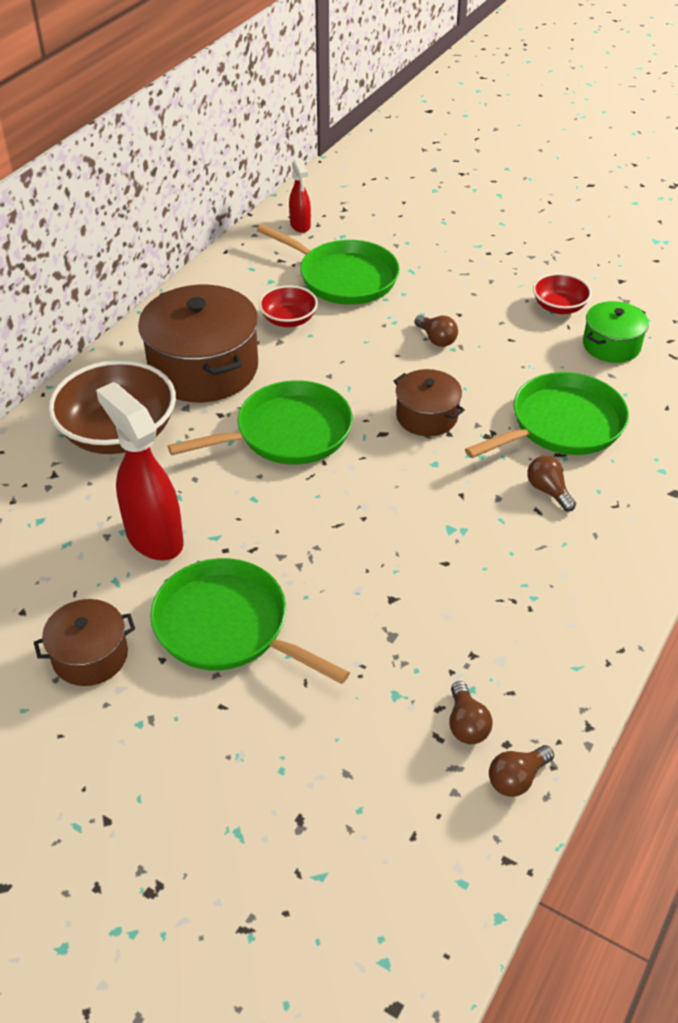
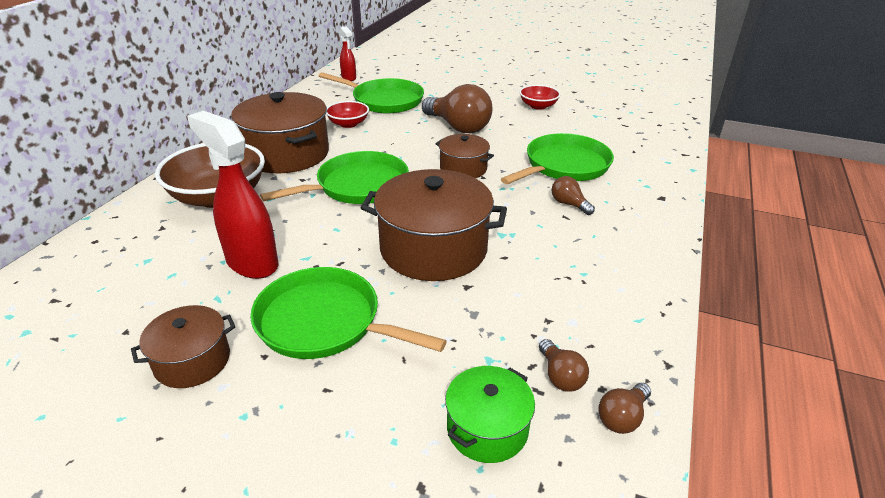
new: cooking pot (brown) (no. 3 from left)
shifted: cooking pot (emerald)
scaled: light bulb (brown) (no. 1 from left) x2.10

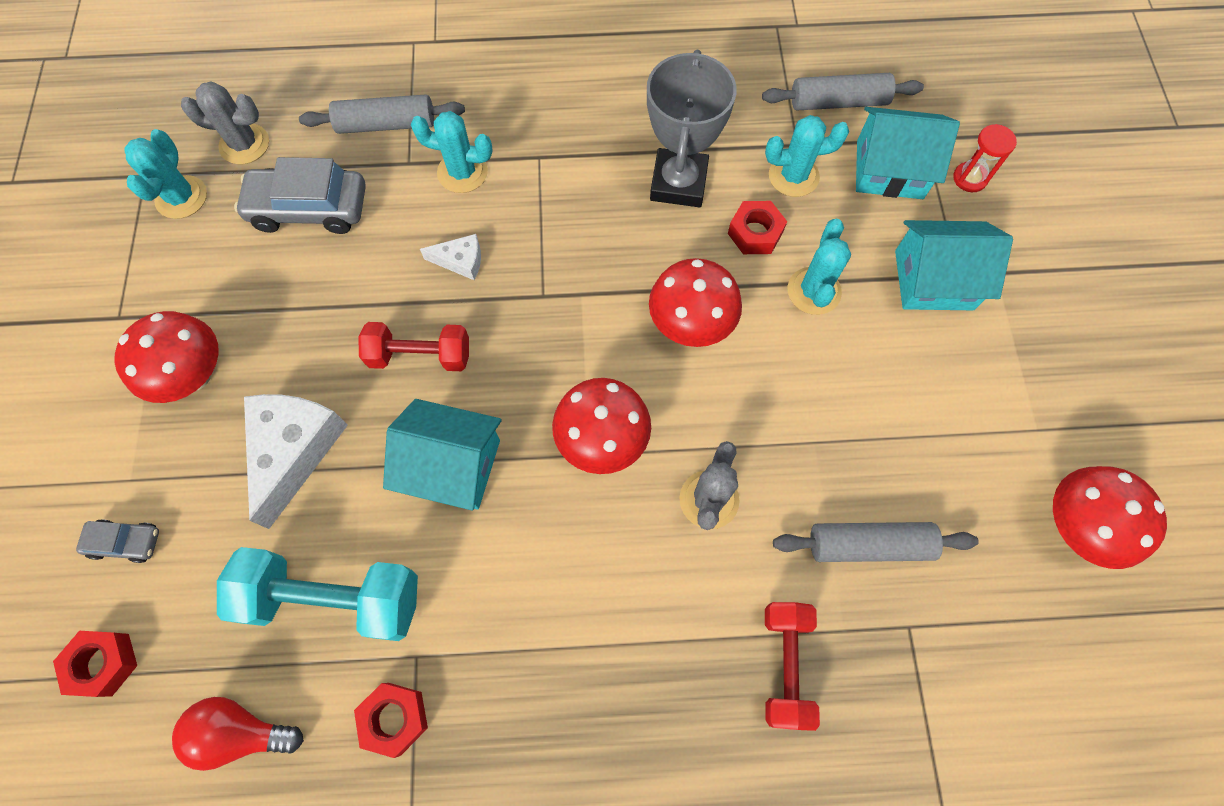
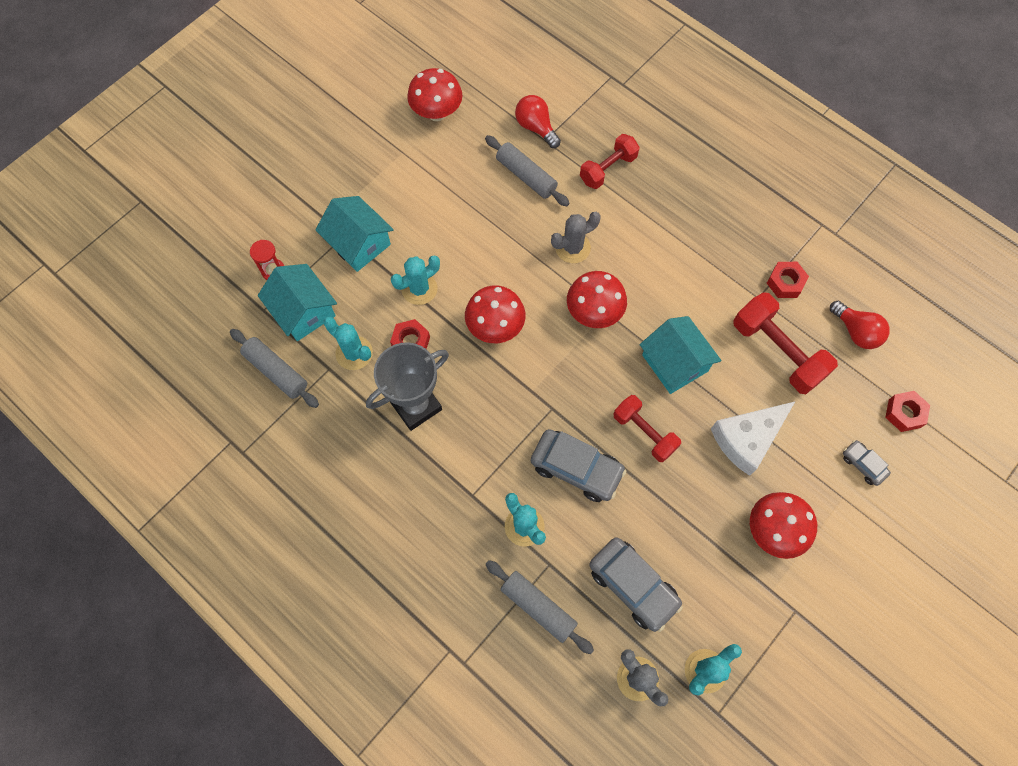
new: light bulb (crimson) (no. 1 from left)
swapped: piece of cheese (pure white) (no. 2 from left) to automobile (ash-grey) (no. 1 from left)
repainted: free weight (teal) to free weight (crimson) (no. 3 from left)

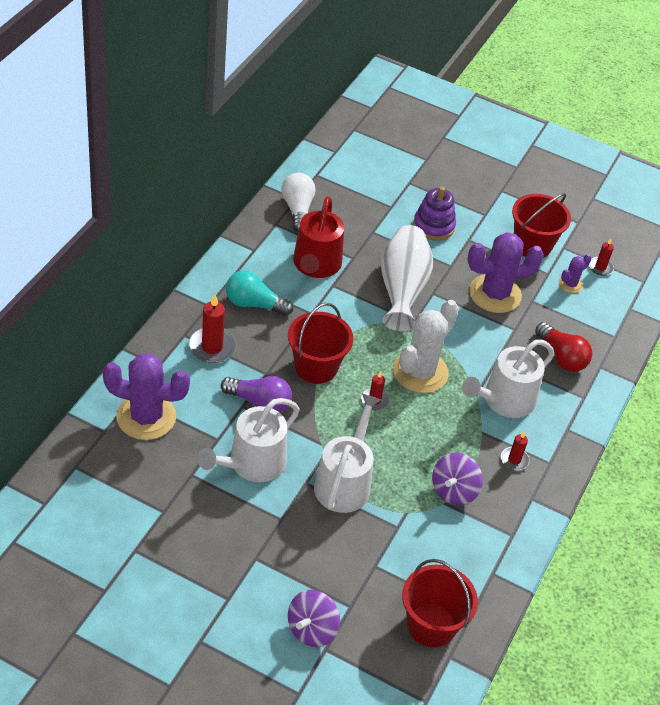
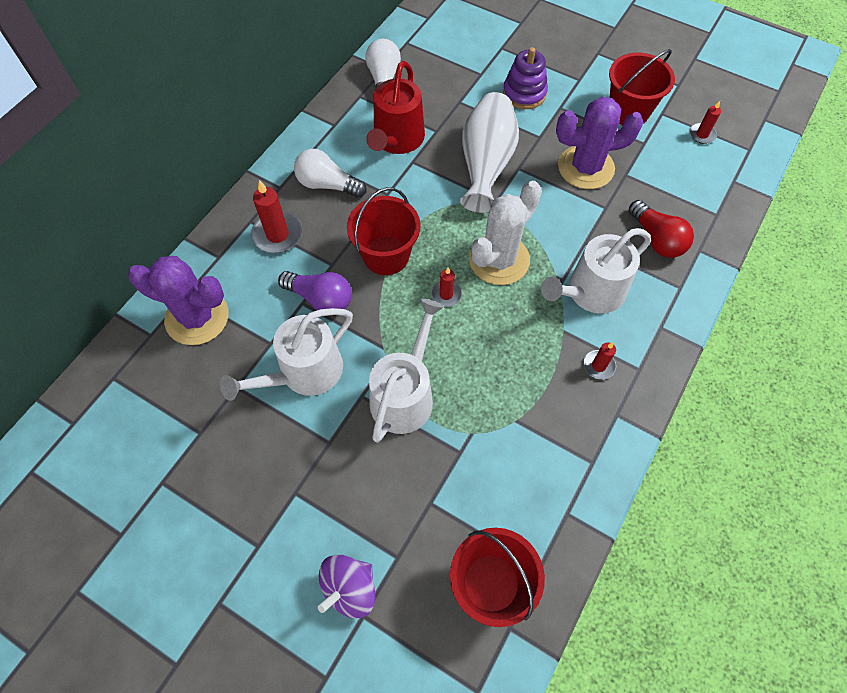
gone: spinning top (violet) (no. 2 from left); saguaro cactus (violet) (no. 3 from left)
repainted: light bulb (teal) to light bulb (pure white) (no. 1 from left)

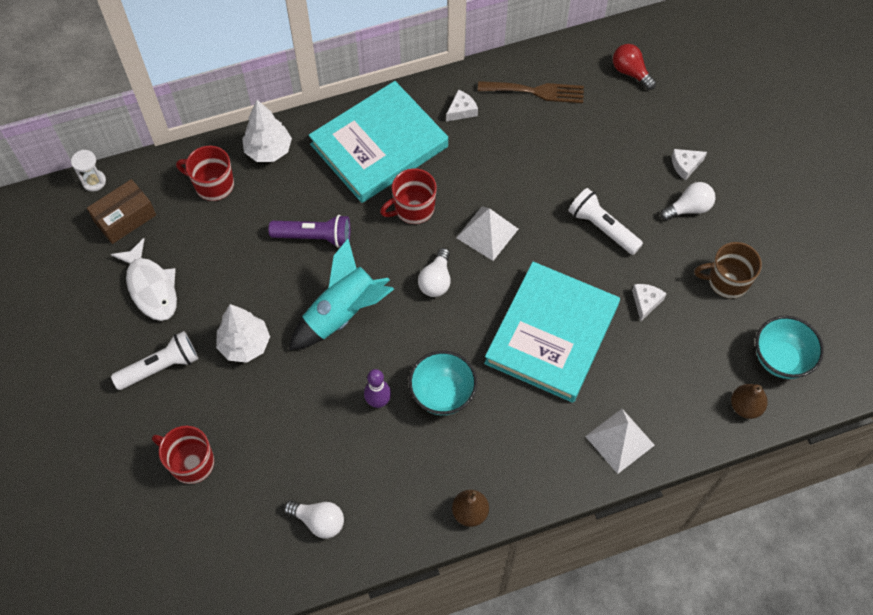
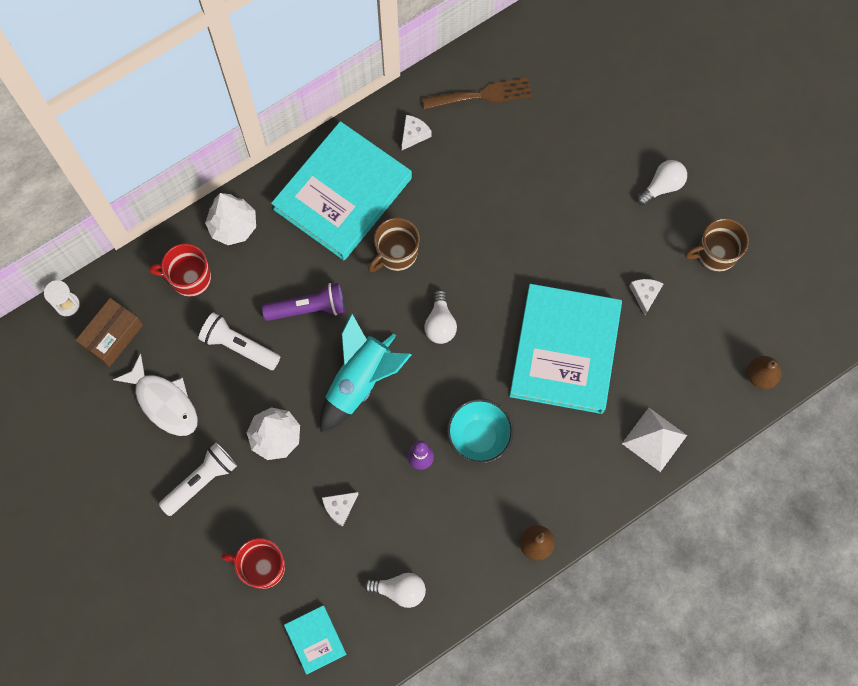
gone: solid pyramid (pure white) (no. 1 from left); light bulb (crimson); deep dish (teal) (no. 2 from left)
new: hardcover (teal) (no. 1 from left)
shifted: torch (pure white) (no. 2 from left); piece of cheese (pure white) (no. 3 from left in the first image) to piece of cheese (pure white) (no. 1 from left)
repainted: tea mug (crimson) (no. 3 from left) to tea mug (brown) (no. 1 from left)

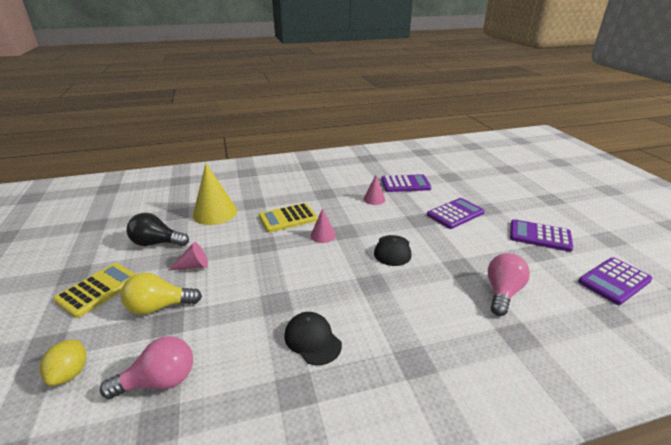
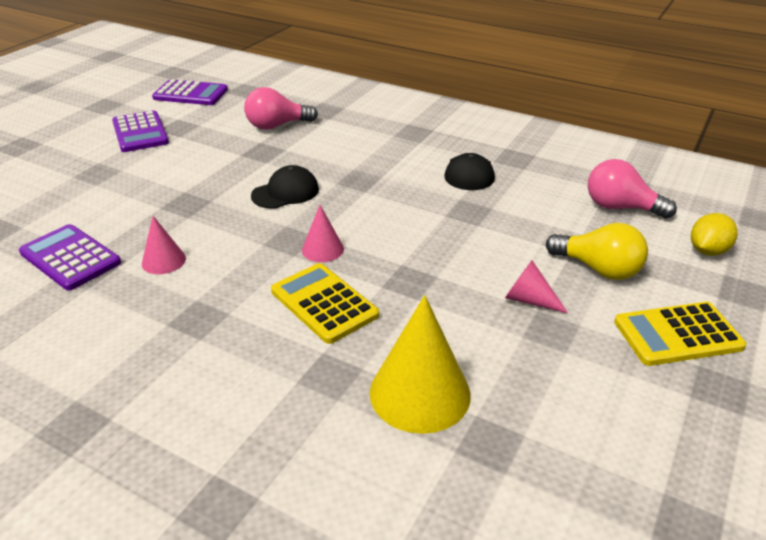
gone: light bulb (black); calculator (violet) (no. 2 from left)
rotated: calculator (bright yellow) (no. 2 from left in the first image) 150 degrees counterclockwise

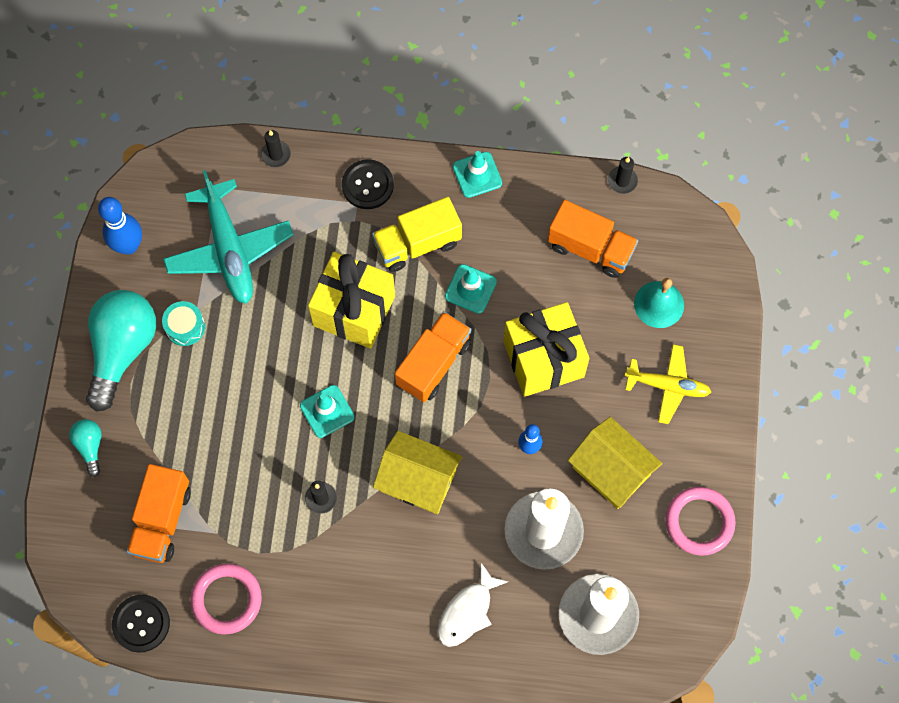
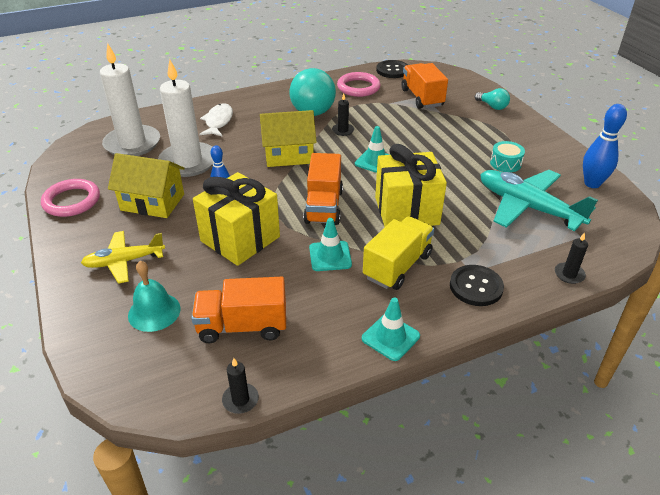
shifted: light bulb (teal) (no. 2 from left in the first image) to light bulb (teal) (no. 1 from left)

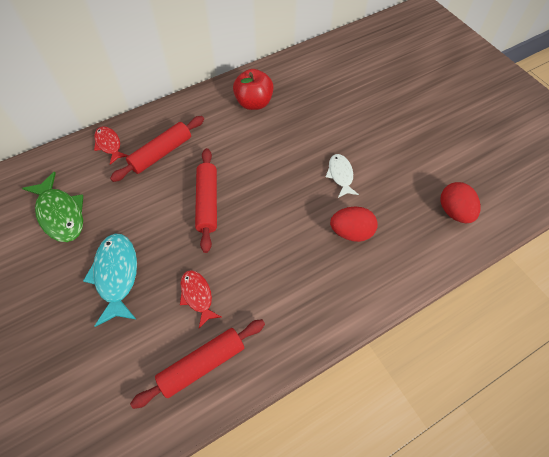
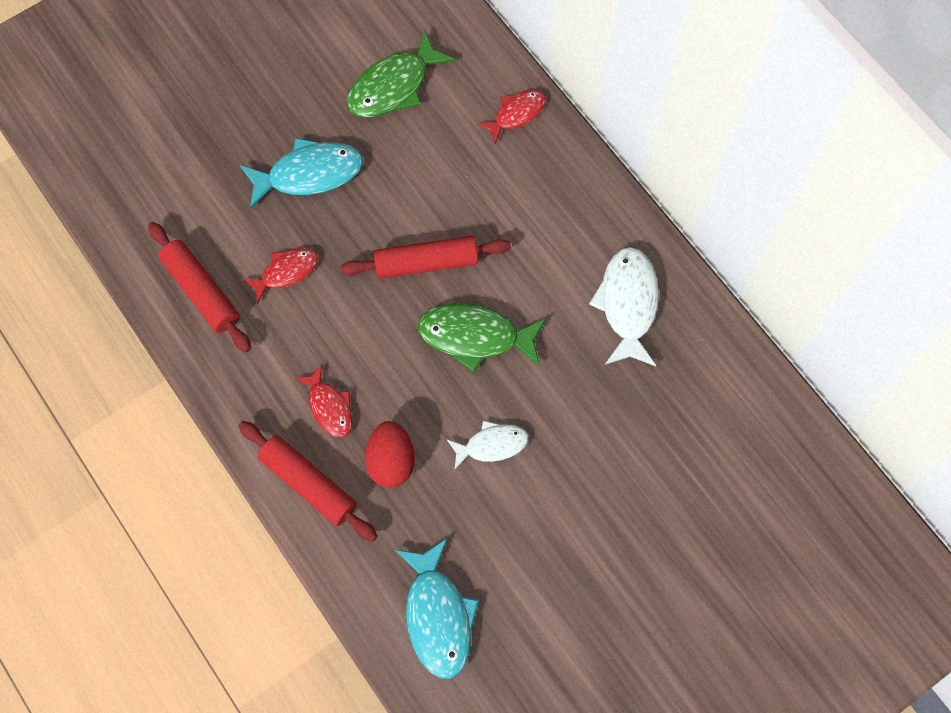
new: fish (crimson) (no. 2 from left); fish (emerald) (no. 2 from left)
shifted: pastry roller (crimson) (no. 1 from left in the first image) to pastry roller (crimson) (no. 2 from left)
swapped: egg shape (crimson) (no. 2 from left) to fish (teal) (no. 2 from left); apple fruit (crimson) to fish (pure white) (no. 2 from left)

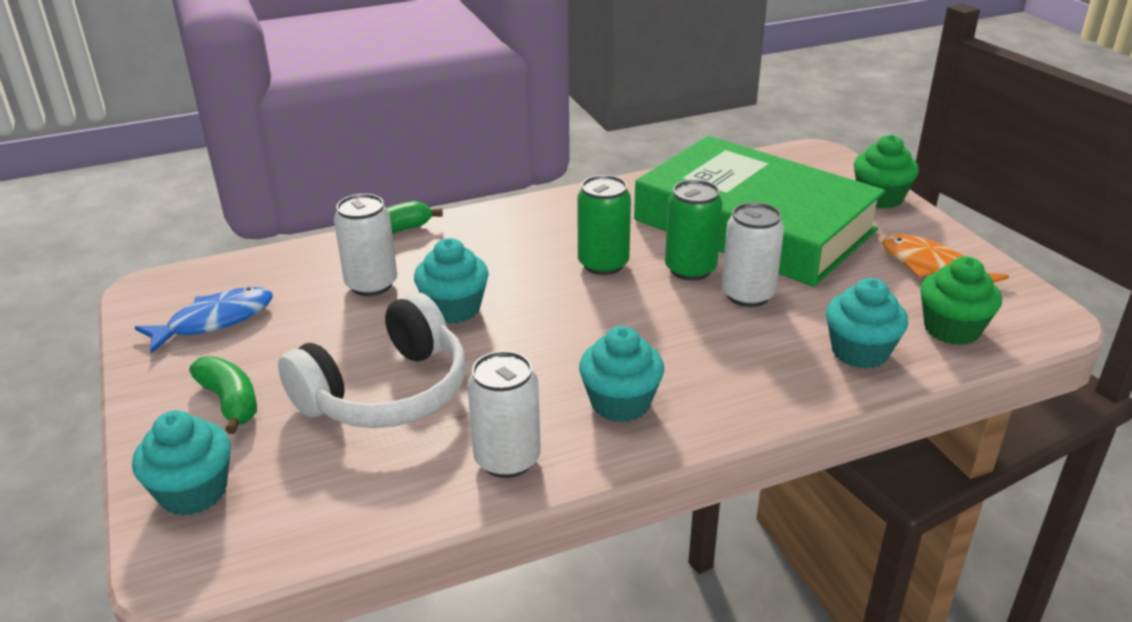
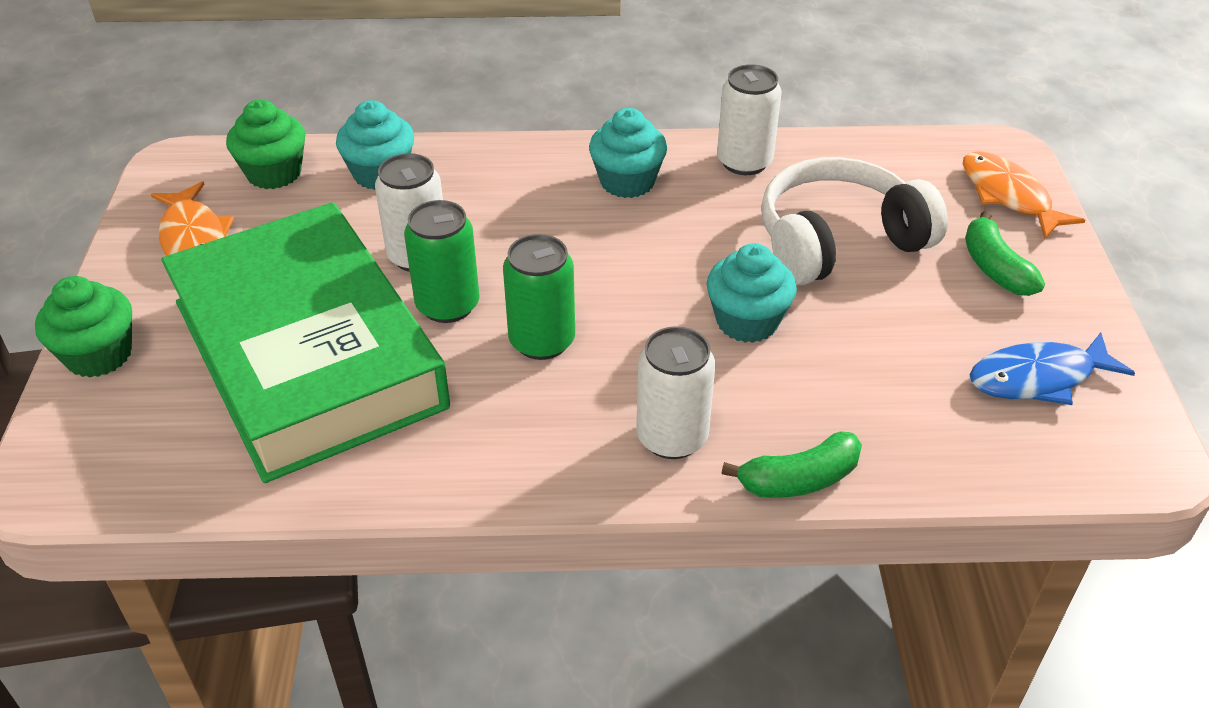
shifted: soda can (pure white) (no. 1 from left in the first image) to soda can (pure white) (no. 2 from left)
swapped: cupcake (teal) (no. 1 from left) to fish (bright orange) (no. 2 from left)

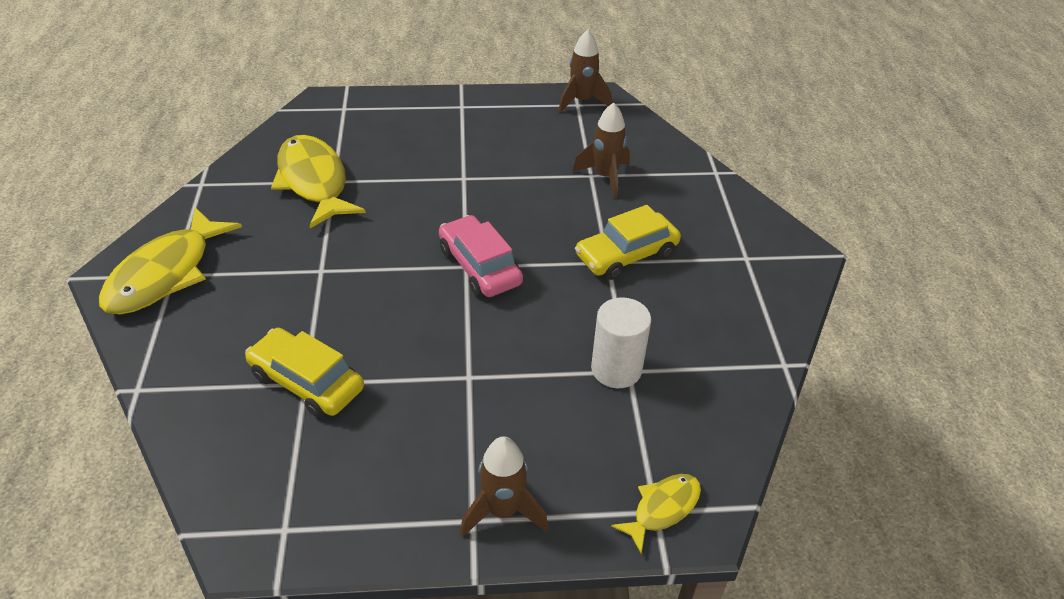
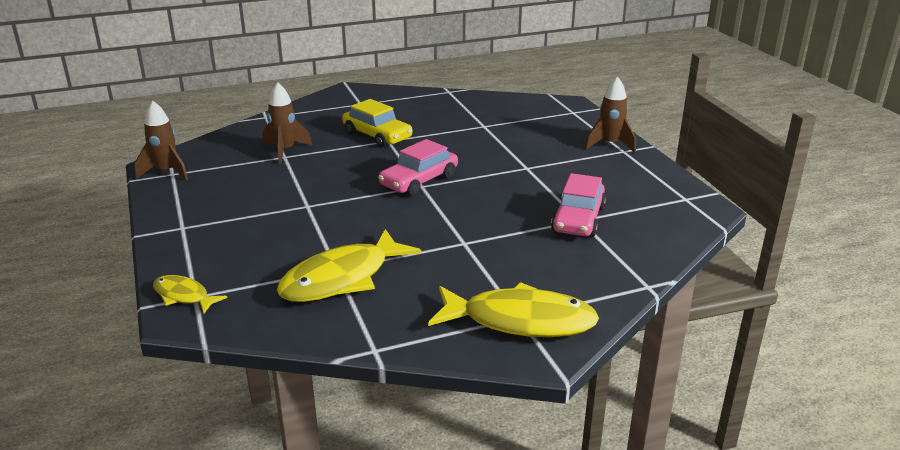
gone: solid cylinder (pure white)
shifted: fish (bright yellow) (no. 3 from left in the first image) to fish (bright yellow) (no. 1 from left)
repainted: automobile (bright yellow) (no. 1 from left) to automobile (pink) (no. 2 from left)

